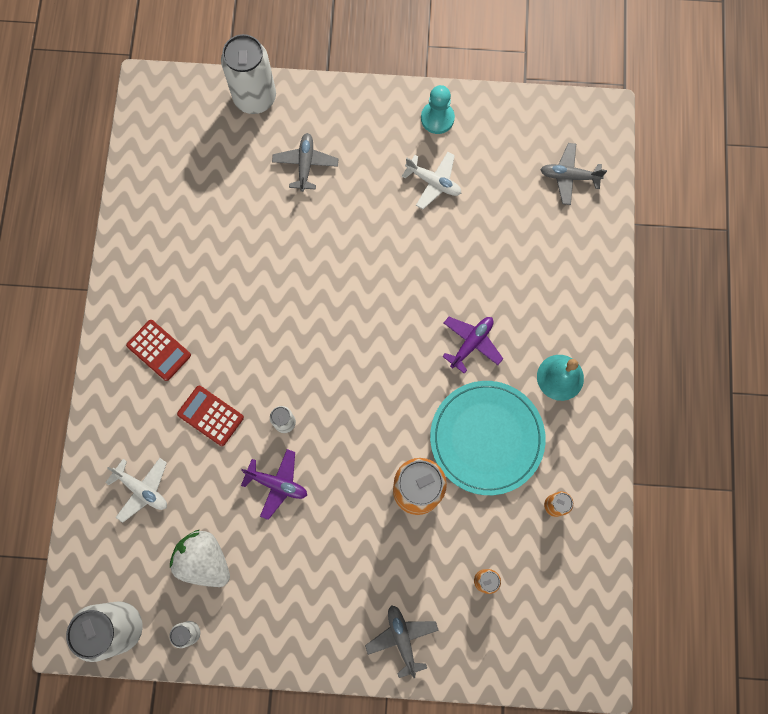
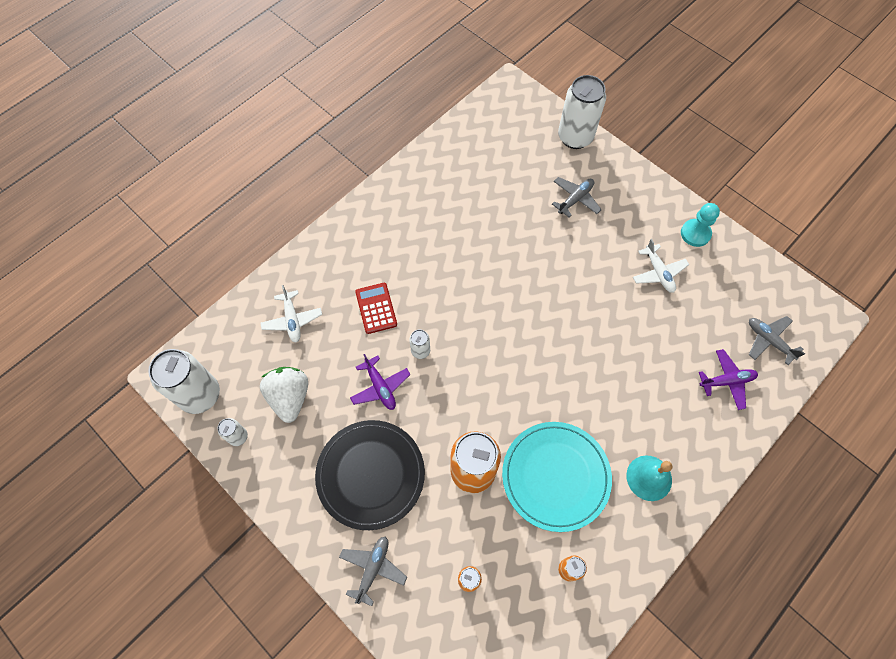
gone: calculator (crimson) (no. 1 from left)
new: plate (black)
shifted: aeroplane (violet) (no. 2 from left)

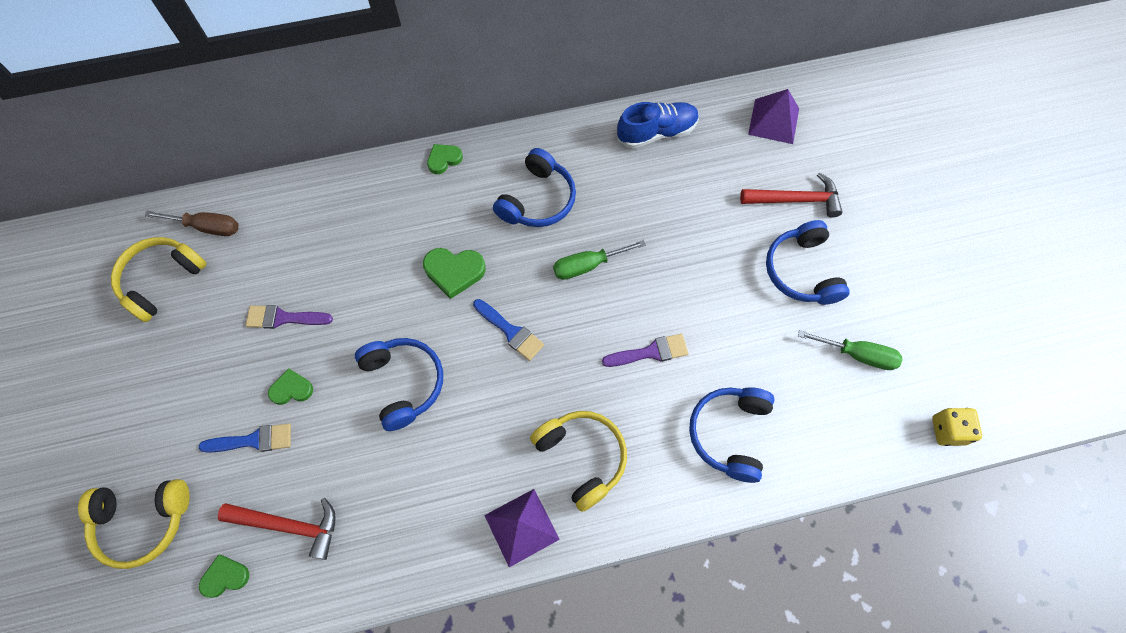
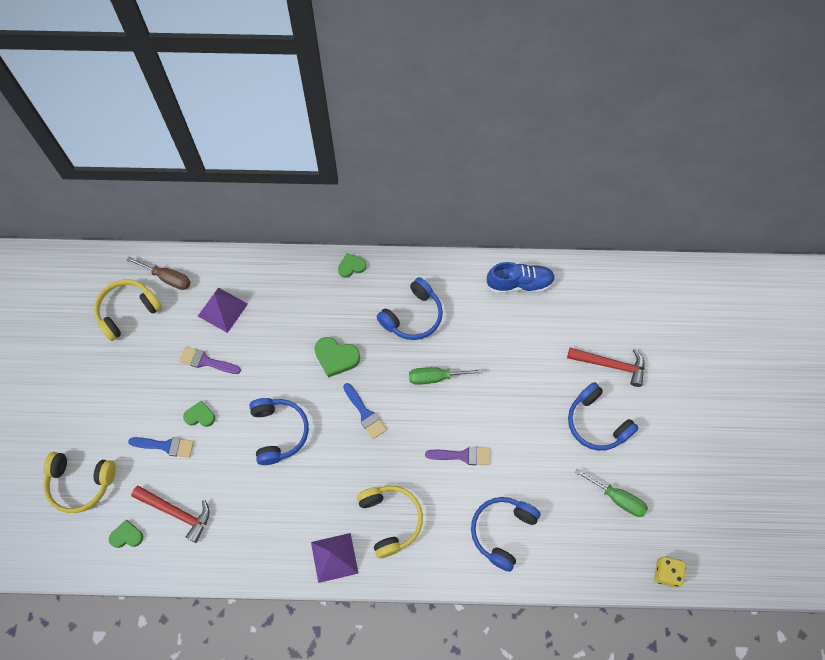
shifted: solid pyramid (violet) (no. 2 from left in the first image) to solid pyramid (violet) (no. 1 from left)
rotated: over-ear headphones (cobalt) (no. 4 from left) 45 degrees counterclockwise

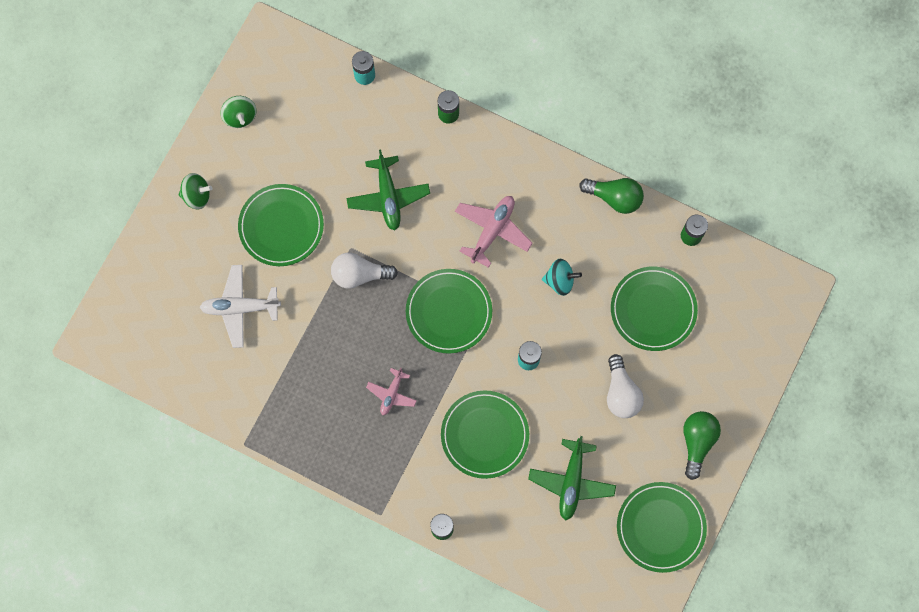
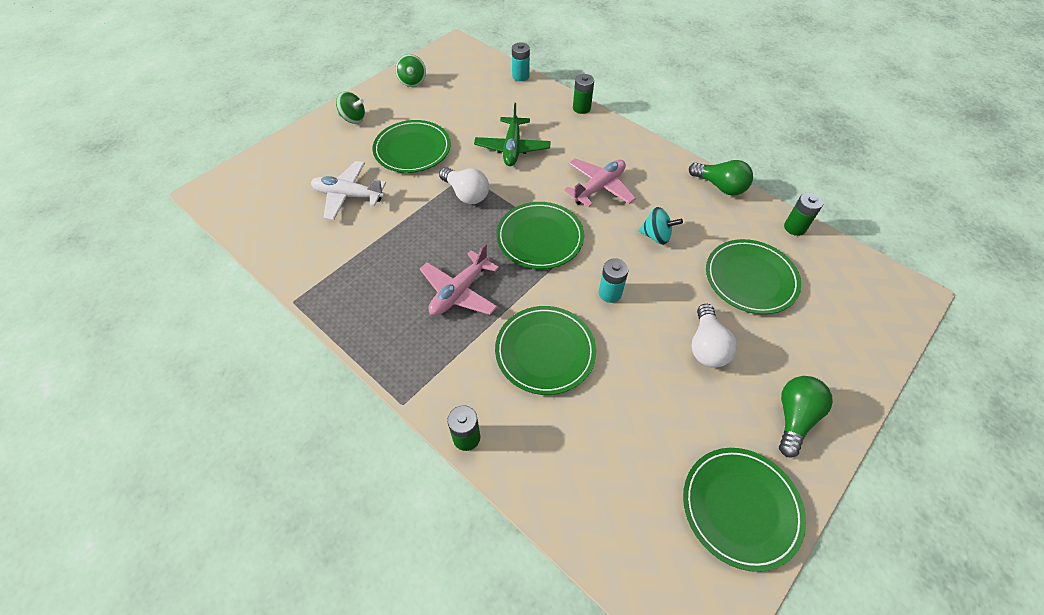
gone: aeroplane (emerald) (no. 2 from left)
rotated: light bulb (pure white) (no. 1 from left) 150 degrees counterclockwise
scaled: aeroplane (pink) (no. 1 from left) x1.65

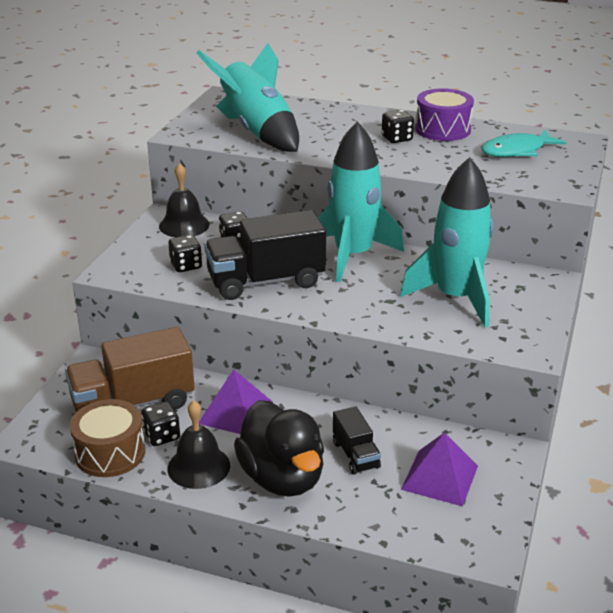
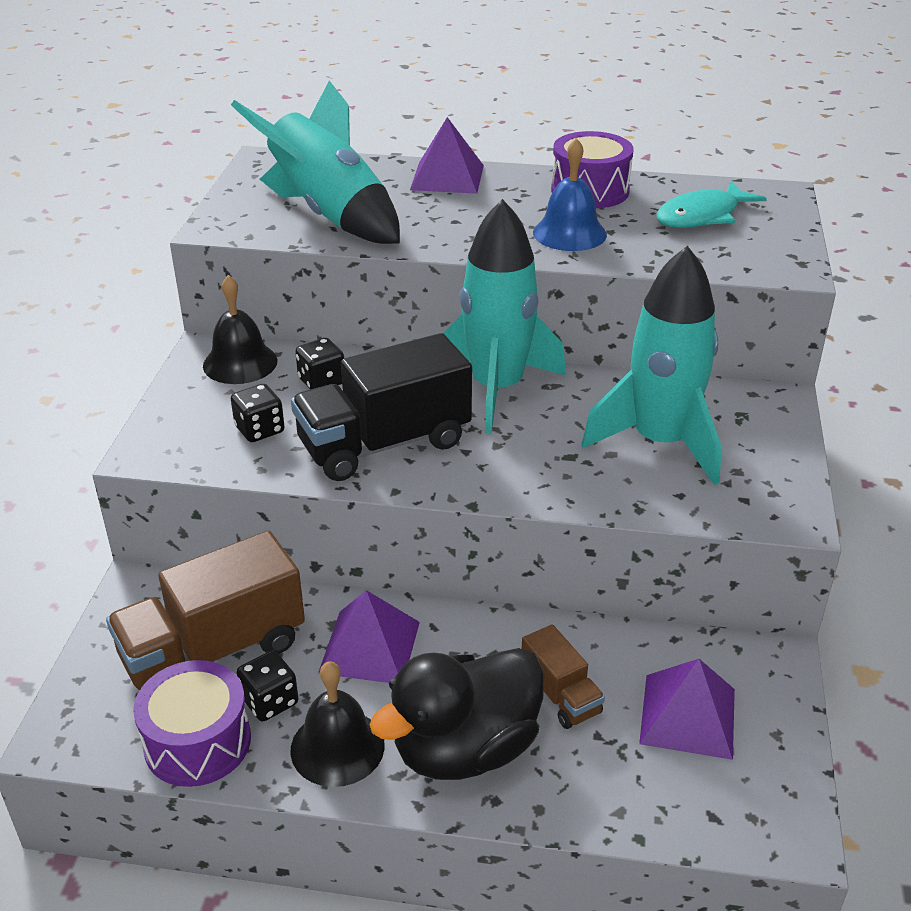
gone: dice (black) (no. 4 from left)
new: solid pyramid (violet) (no. 2 from left); bell (cobalt)
repainted: toy drum (brown) to toy drum (violet) (no. 1 from left); truck (black) (no. 2 from left) to truck (brown) (no. 2 from left)
rotated: rubber duck (black) 90 degrees clockwise

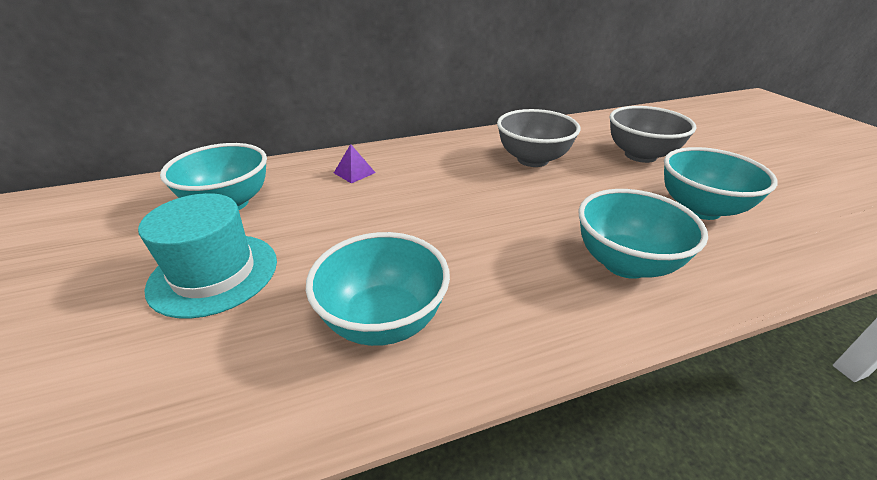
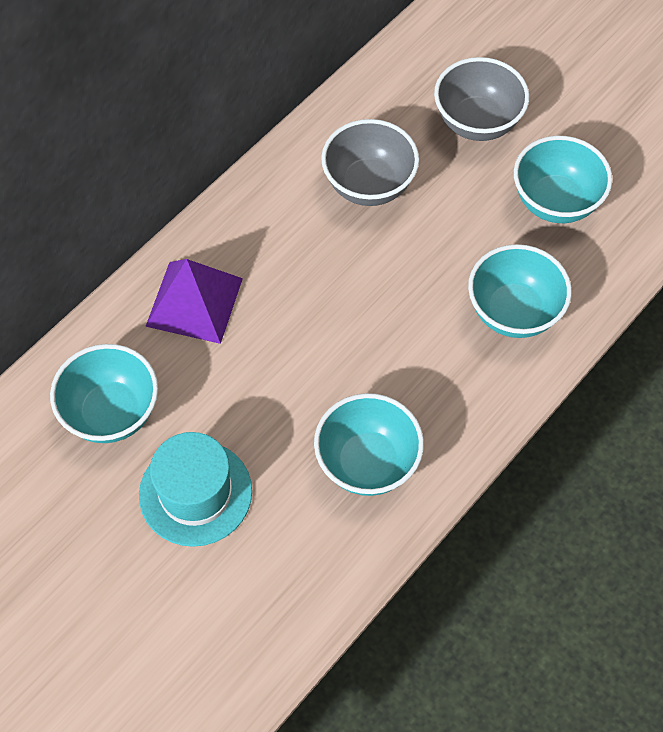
scaled: solid pyramid (violet) x2.12

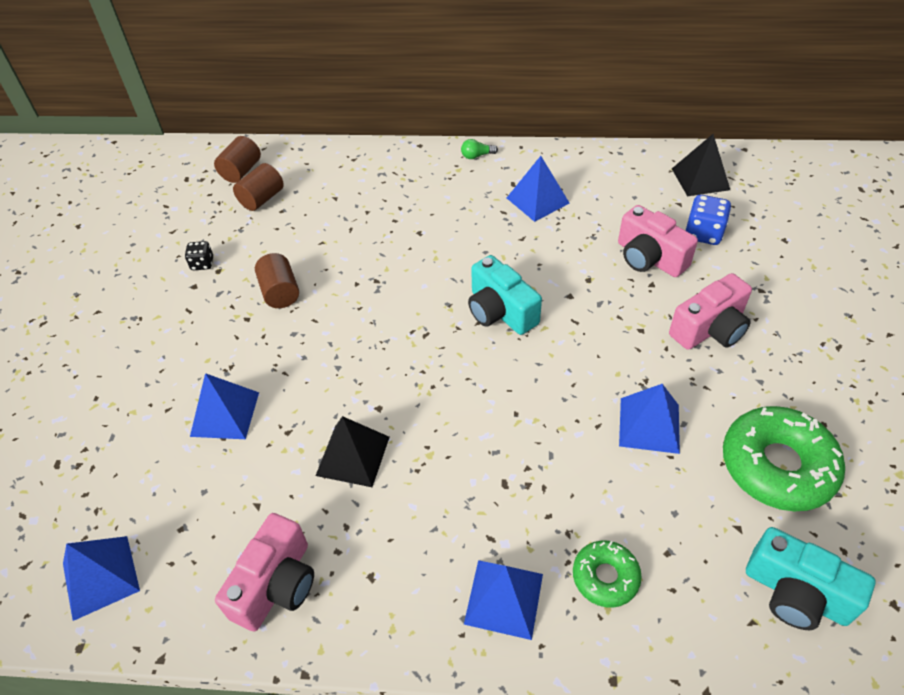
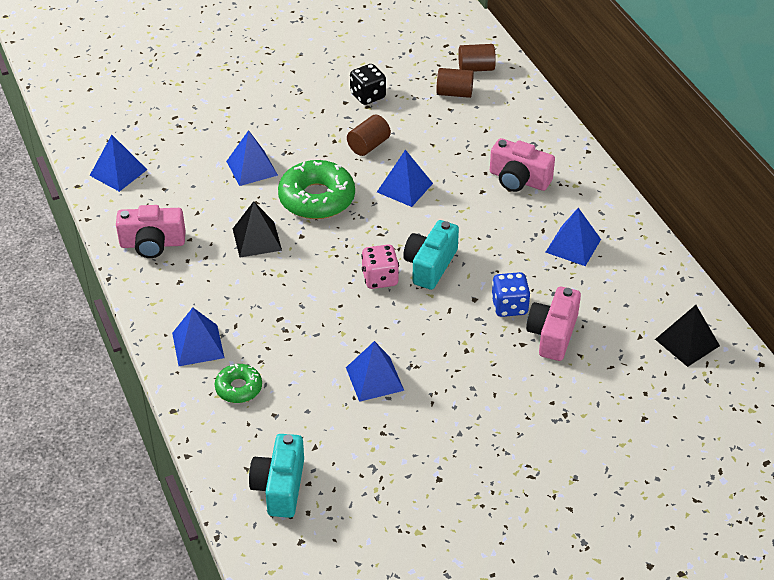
gone: light bulb (emerald)
new: dice (pink); solid pyramid (cobalt) (no. 5 from left)
shifted: glazed donut (emerald) (no. 2 from left); photo camera (pink) (no. 3 from left in the first image) to photo camera (pink) (no. 2 from left); dice (cobalt)
scaled: dice (black) x1.62

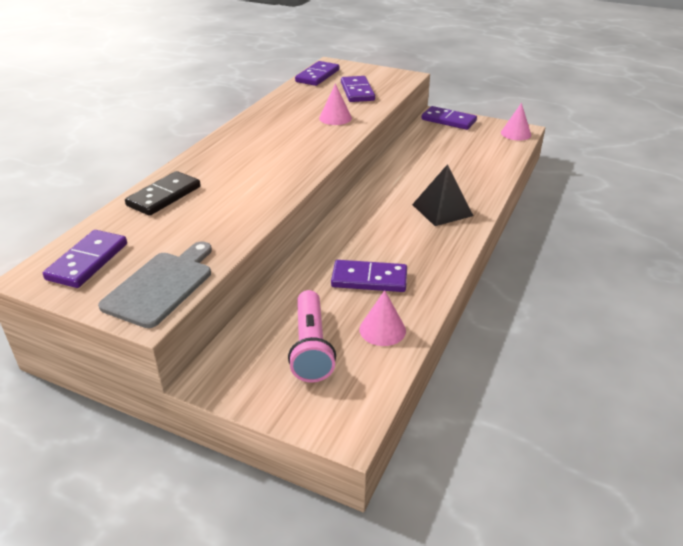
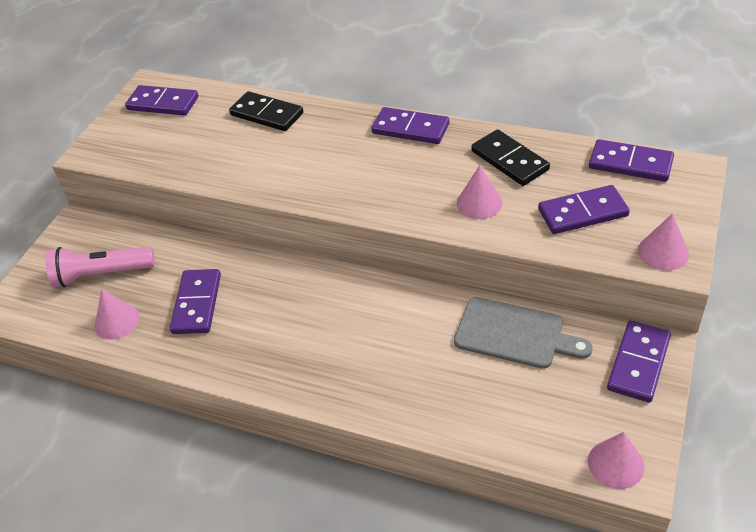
gone: solid pyramid (black)
new: domino tile (violet) (no. 3 from left); domino tile (black) (no. 2 from left); solid cone (pink) (no. 4 from left)
shifted: cutting board (ash-grey)

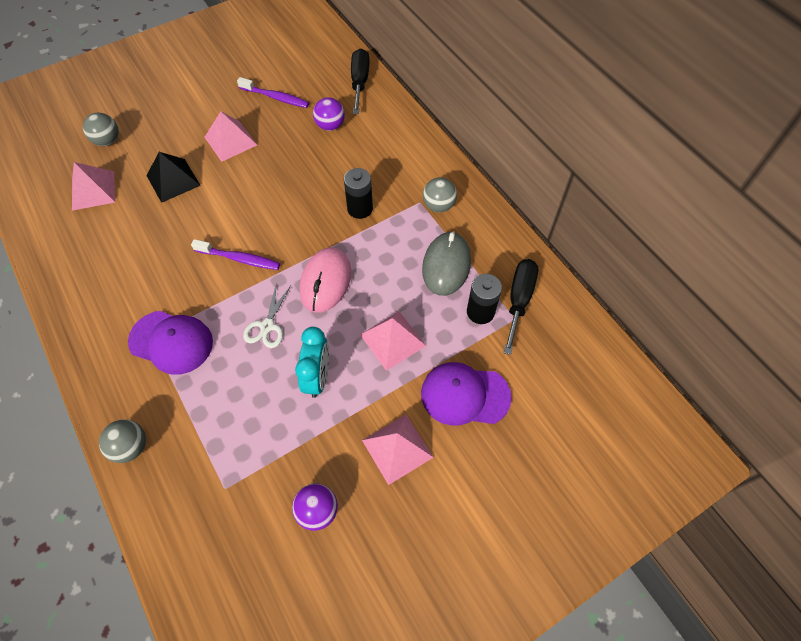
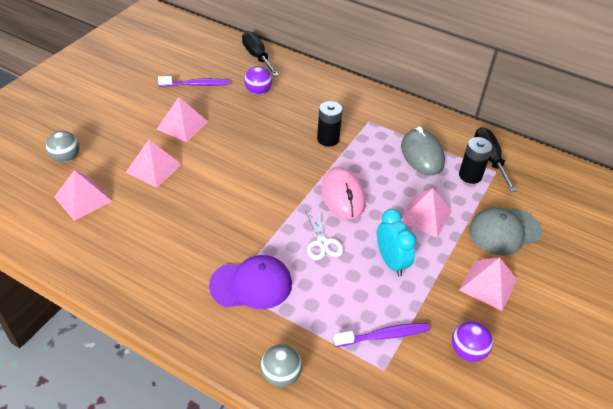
gone: sphere (ash-grey) (no. 3 from left)
shifted: tooth brush (violet) (no. 1 from left in the first image) to tooth brush (violet) (no. 2 from left)
repainted: solid pyramid (black) to solid pyramid (pink) (no. 2 from left); baseball cap (violet) (no. 2 from left) to baseball cap (ash-grey)

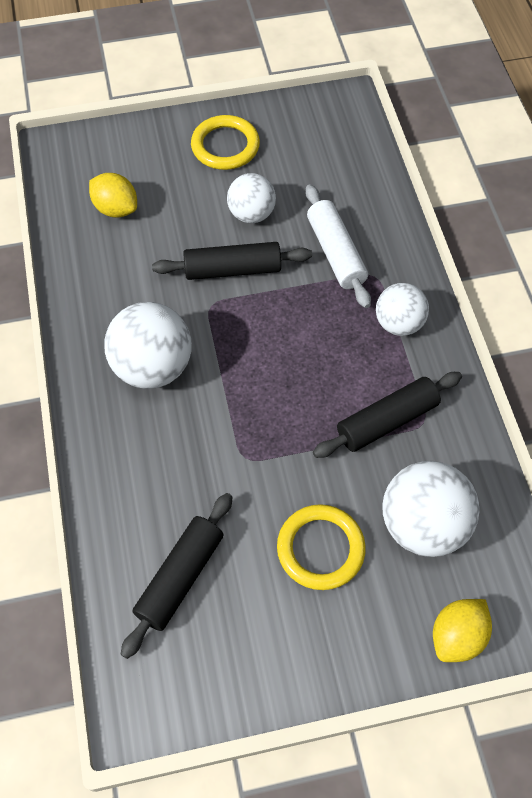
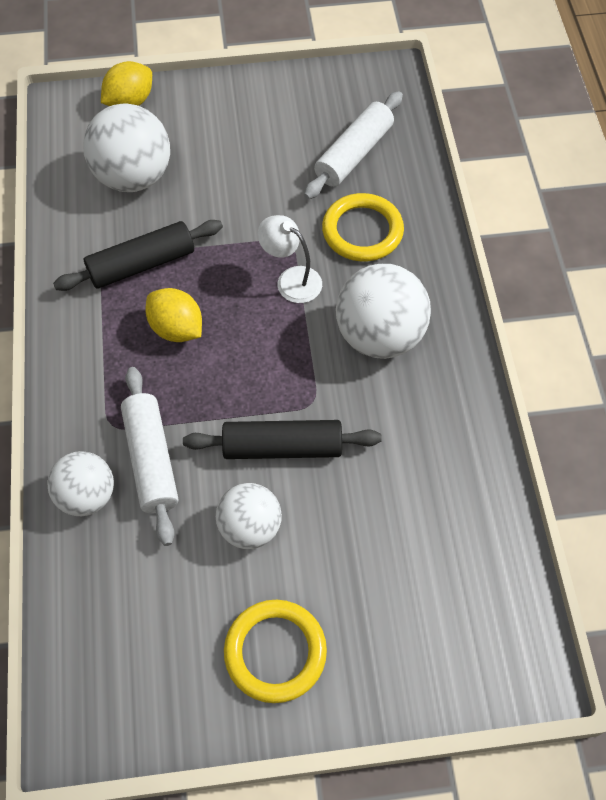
new: lamp (pure white)
shifted: sphere (pure white) (no. 3 from left in the first image) to sphere (pure white) (no. 1 from left); toy lemon (bright yellow) (no. 1 from left in the first image) to toy lemon (bright yellow) (no. 2 from left); ring (bright yellow) (no. 2 from left)
repainted: pastry roller (black) (no. 1 from left) to pastry roller (pure white) (no. 2 from left)

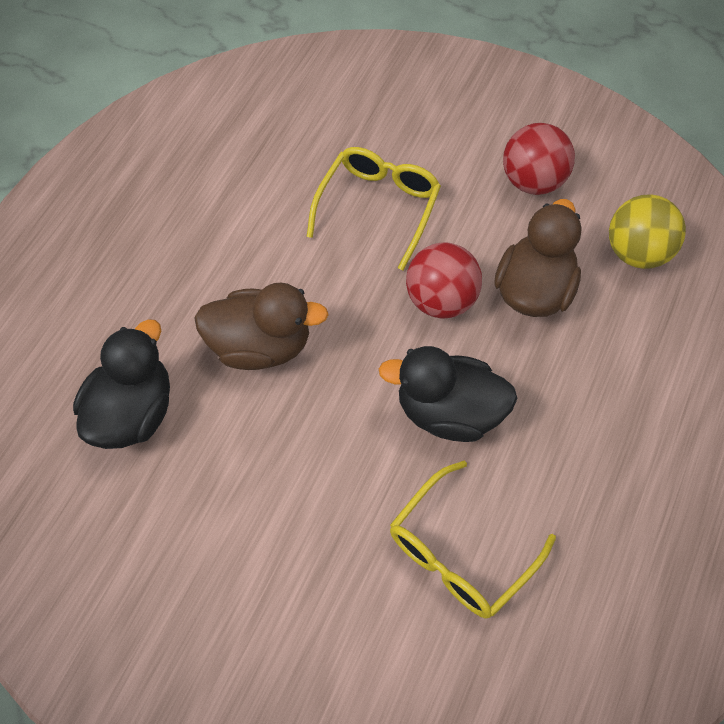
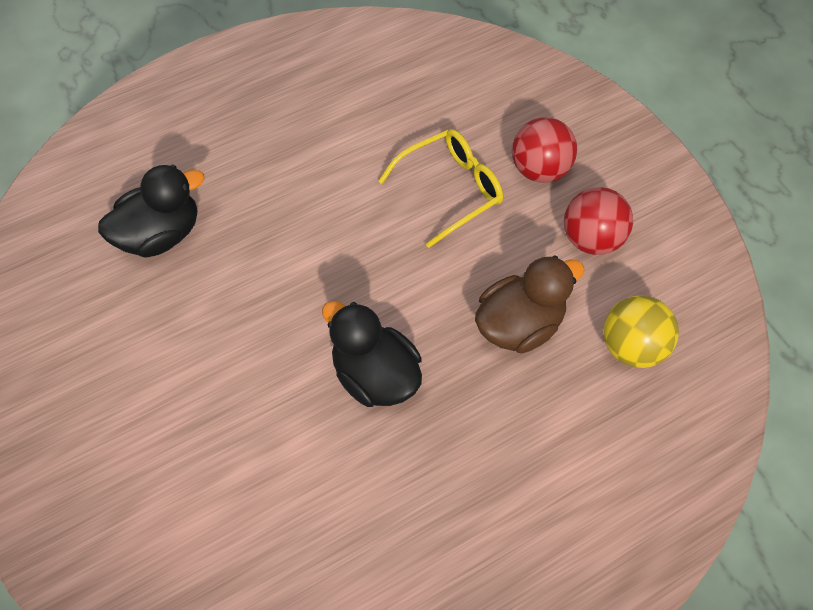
gone: rubber duck (brown) (no. 1 from left); eyeglasses (bright yellow) (no. 2 from left)
shifted: sphere (crimson) (no. 1 from left)

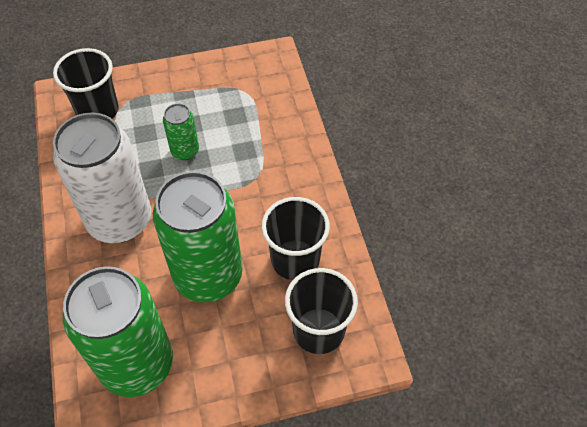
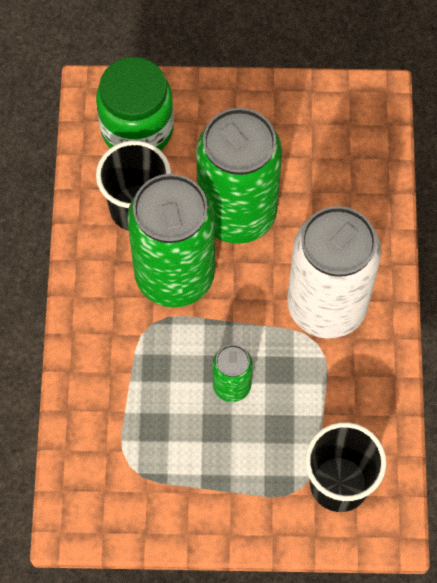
shifted: soda can (emerald) (no. 1 from left)
swapped: cup (black) (no. 3 from left) to jar (emerald)

